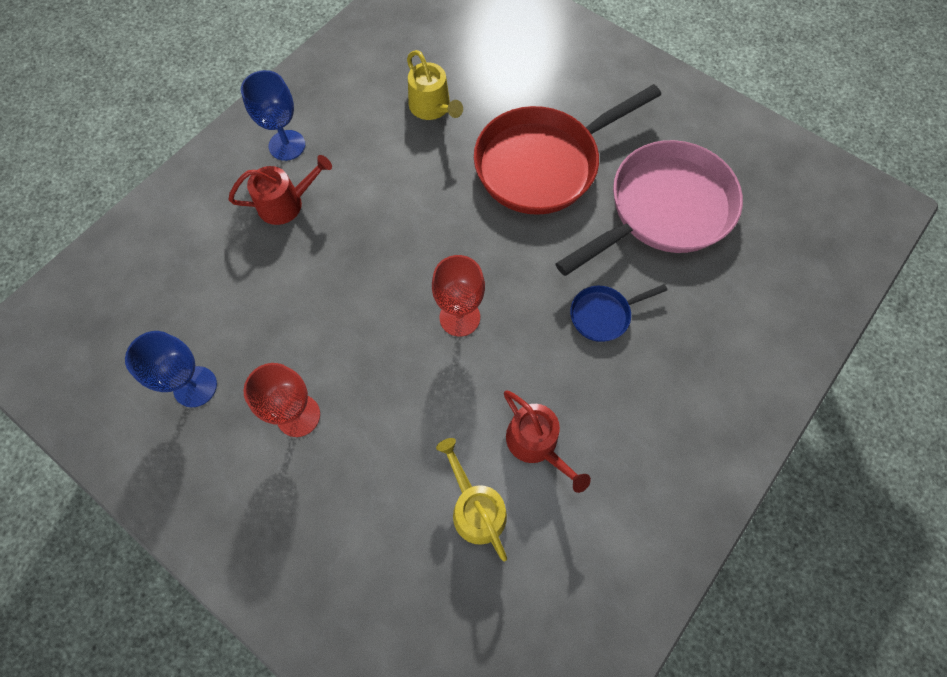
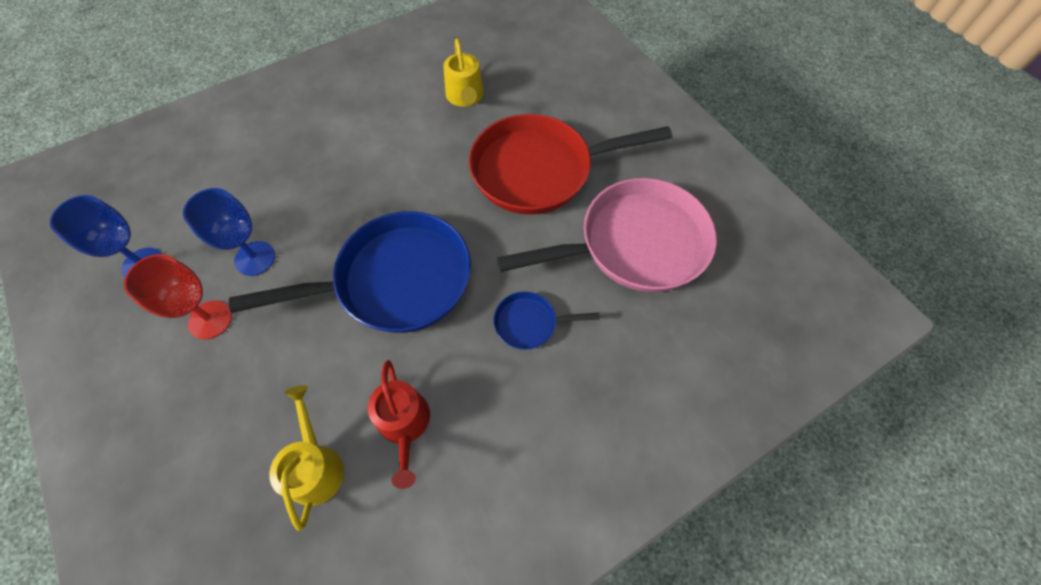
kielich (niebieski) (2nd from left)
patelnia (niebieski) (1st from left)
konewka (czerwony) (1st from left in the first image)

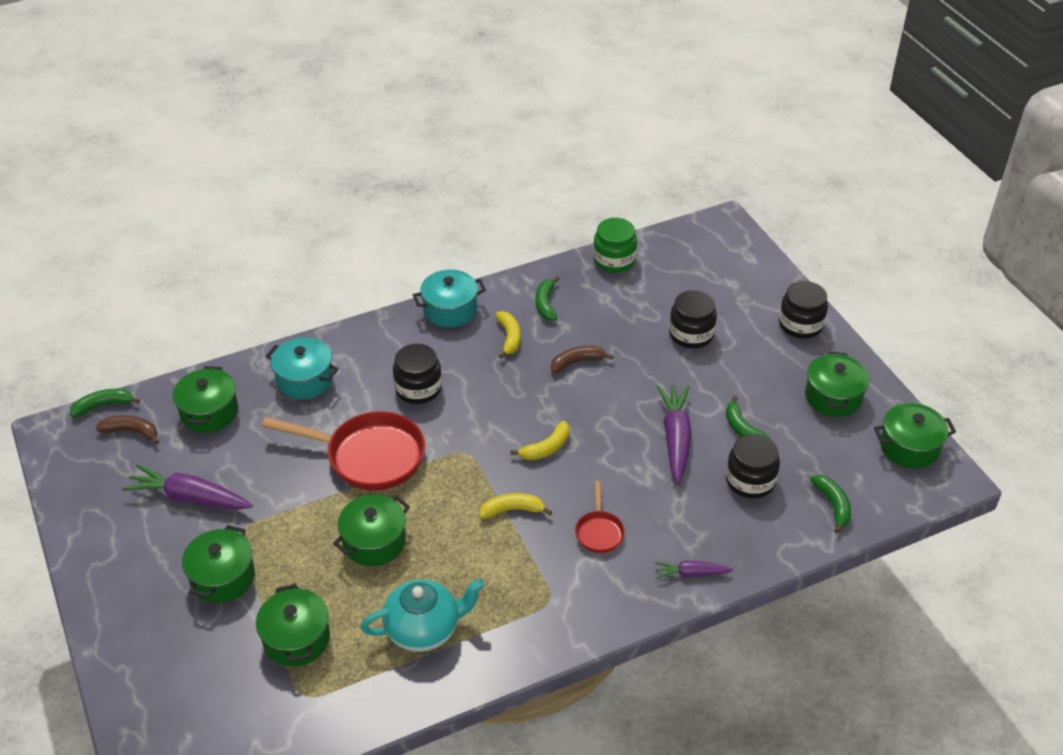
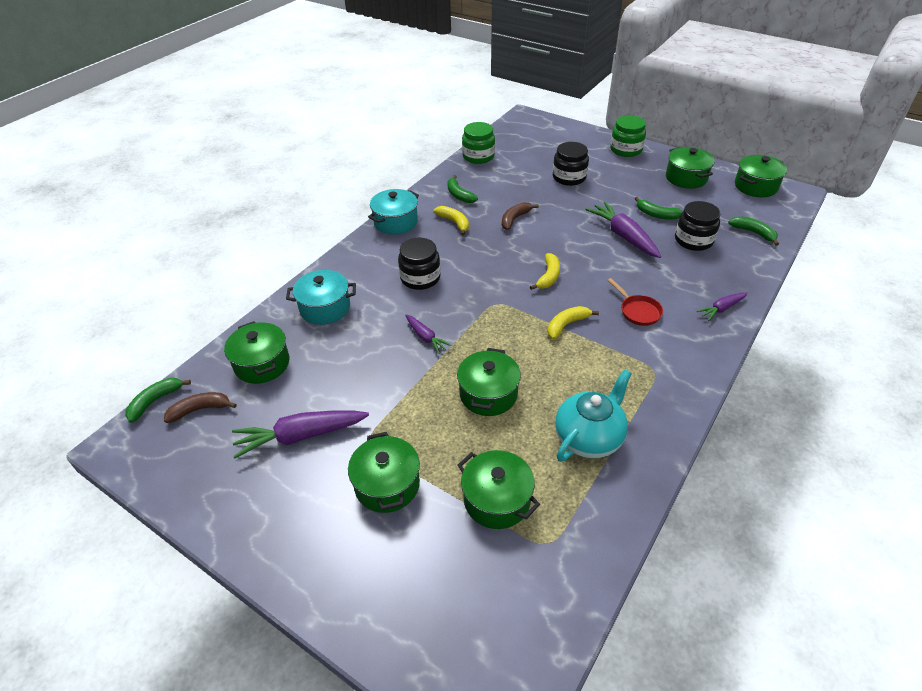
marchewka (fioletowy) (2nd from left)
słoik (zielony) (2nd from left)

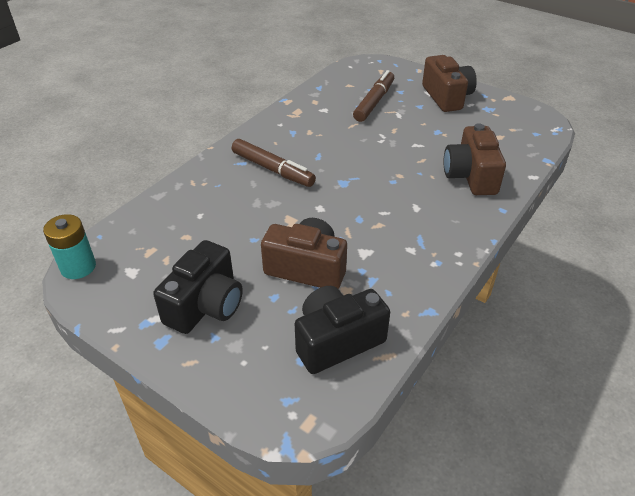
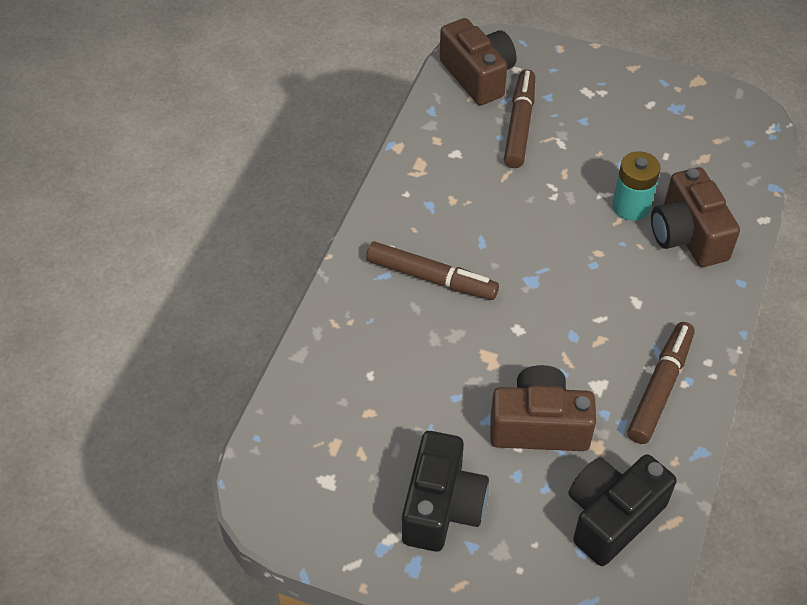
aparat fotograficzny (brązowy) (1st from left)
bateria (turkusowy)
flamaster (brązowy) (3rd from left)

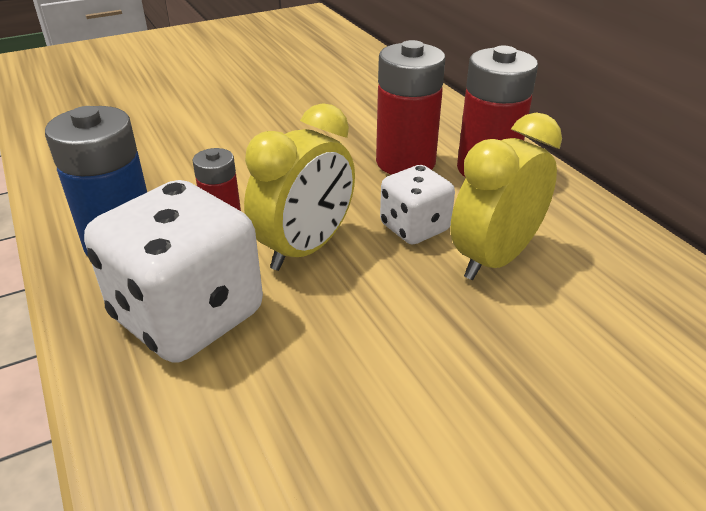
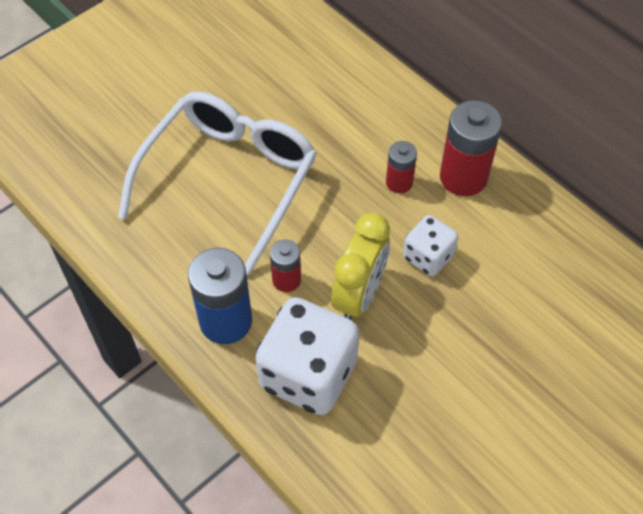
okulary (biały)
bateria (czerwony) (2nd from left)
budzik (żółty) (2nd from left in the first image)

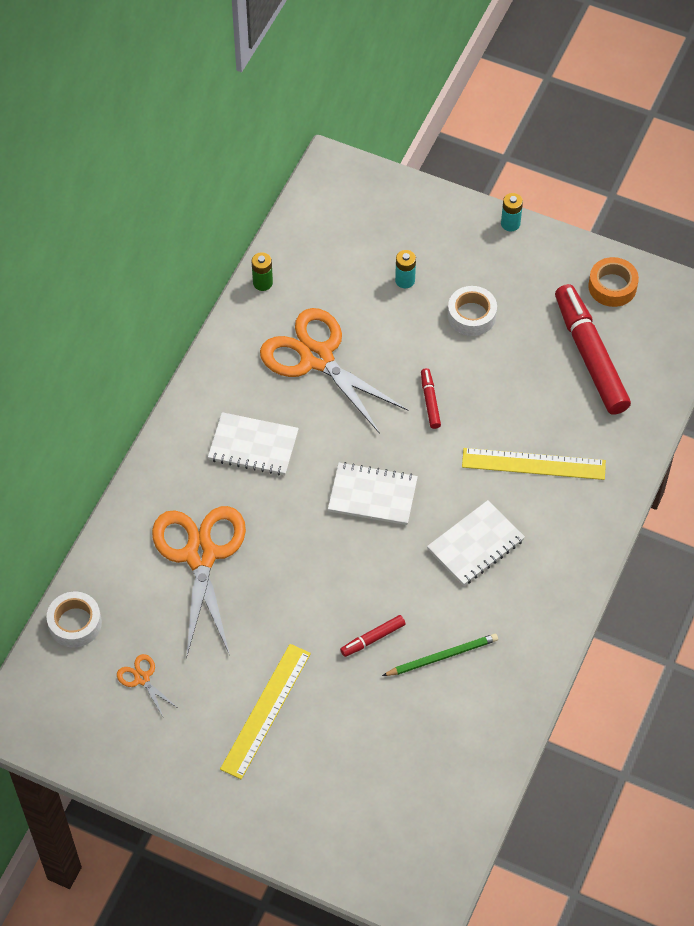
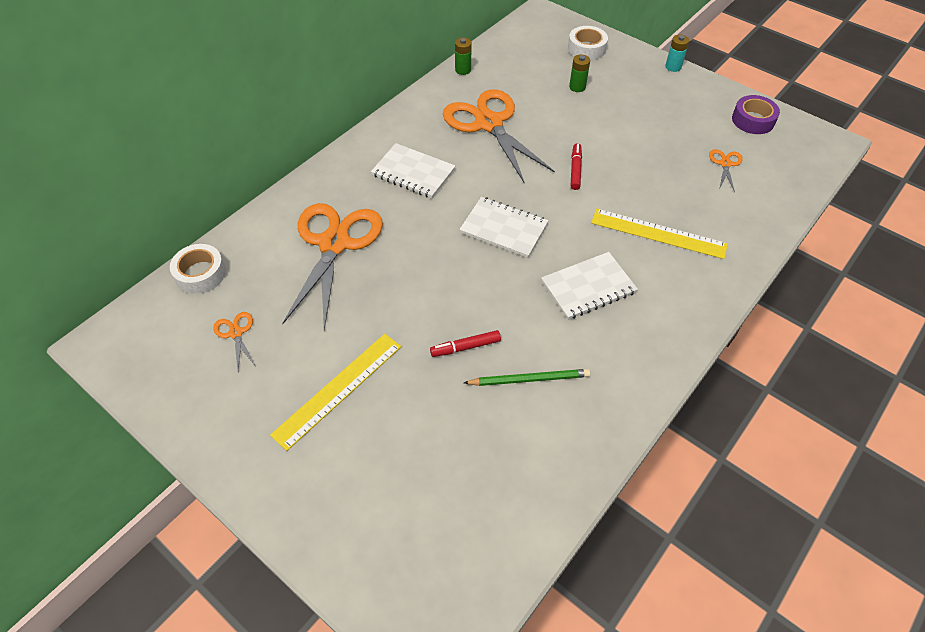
taśma klejąca (biały) (2nd from left)
bateria (zielony) (2nd from left)
nożyczki (pomarańczowy) (4th from left)
taśma klejąca (fioletowy)

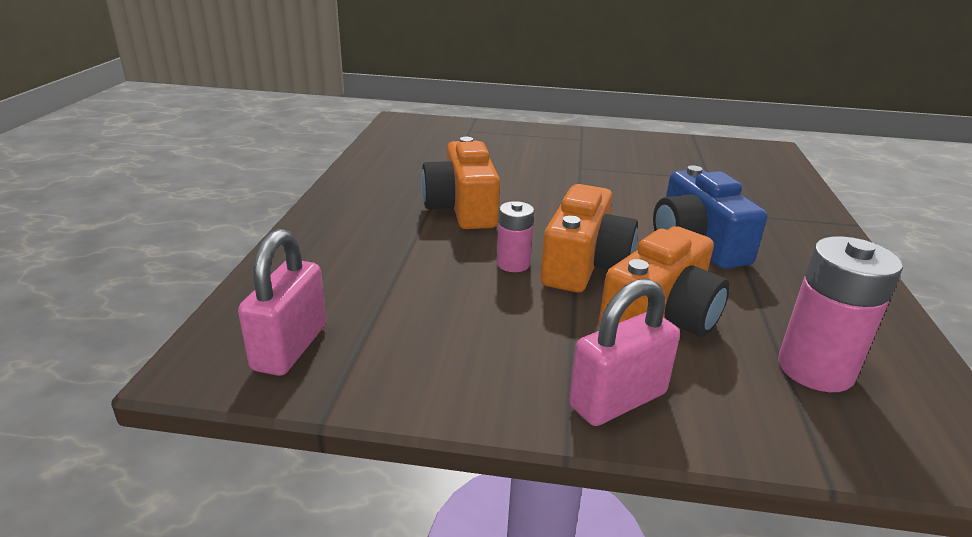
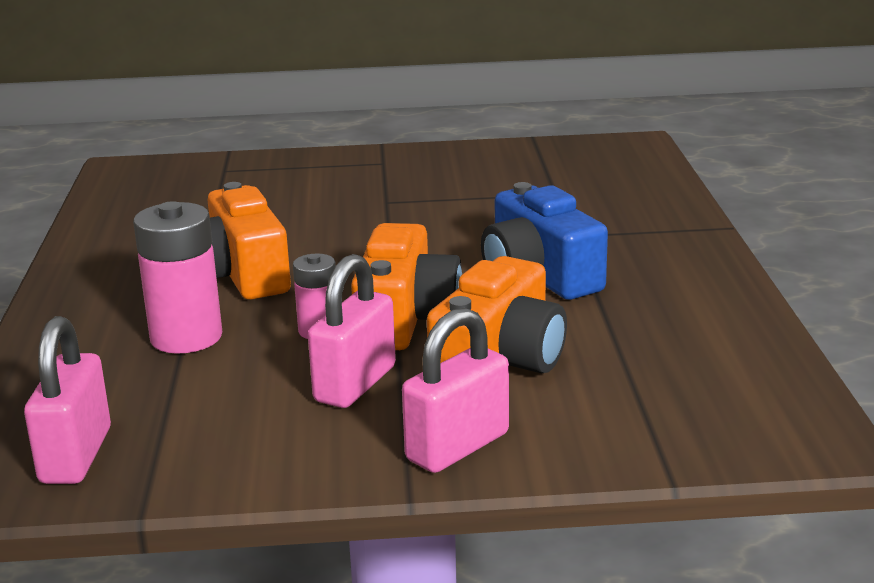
bateria (różowy) (1st from left)
kłódka (różowy) (2nd from left)

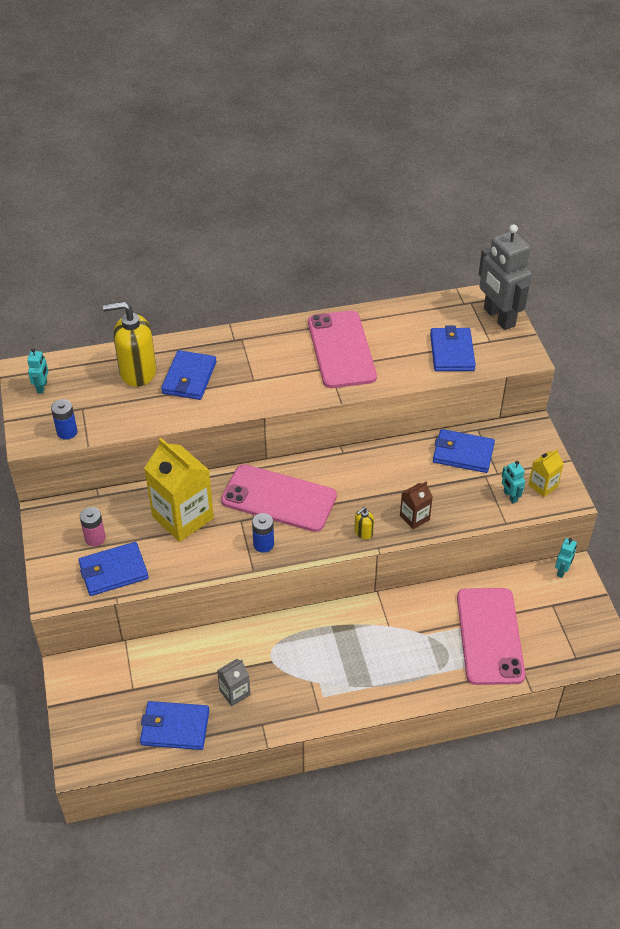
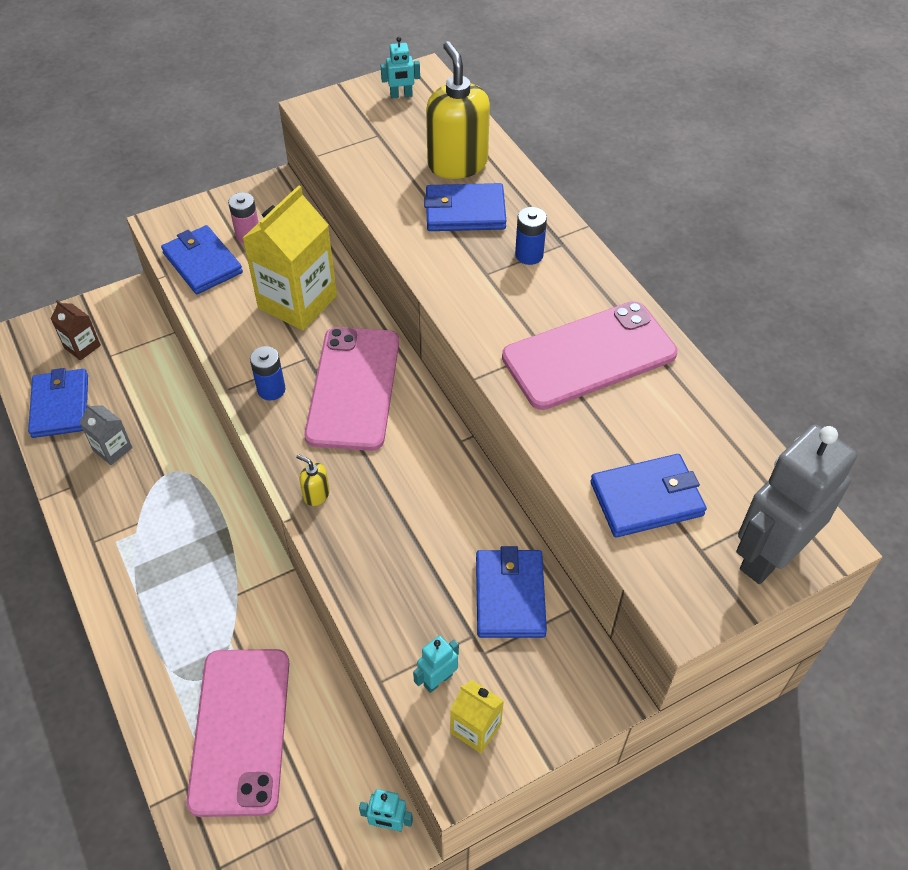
karton mleka (brązowy)
telefon (różowy) (1st from left)
bateria (niebieski) (2nd from left)

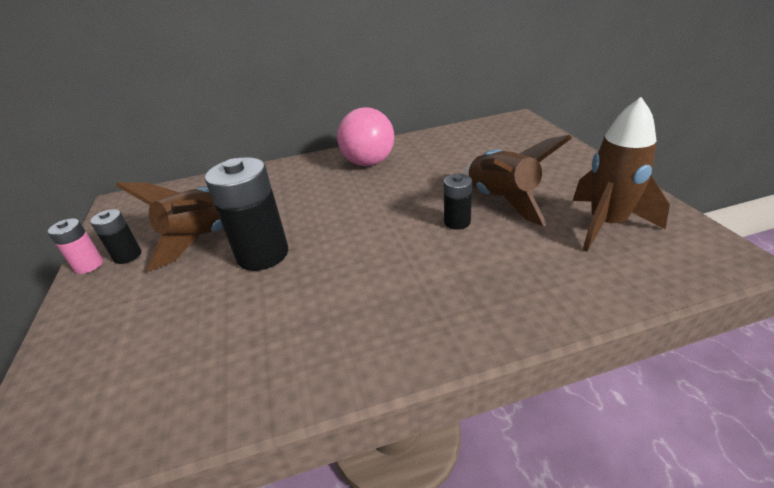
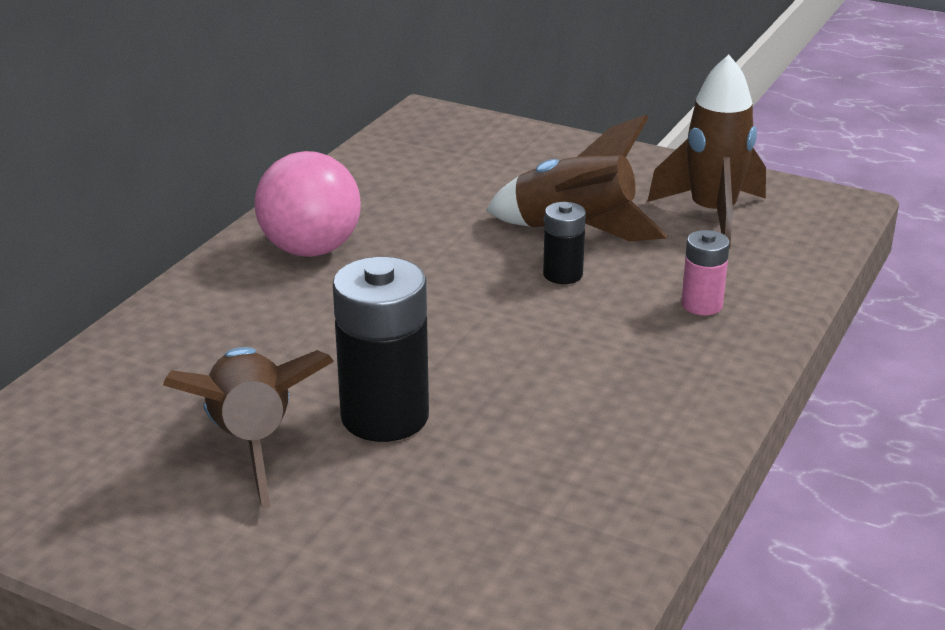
bateria (różowy)
bateria (czarny) (1st from left in the first image)

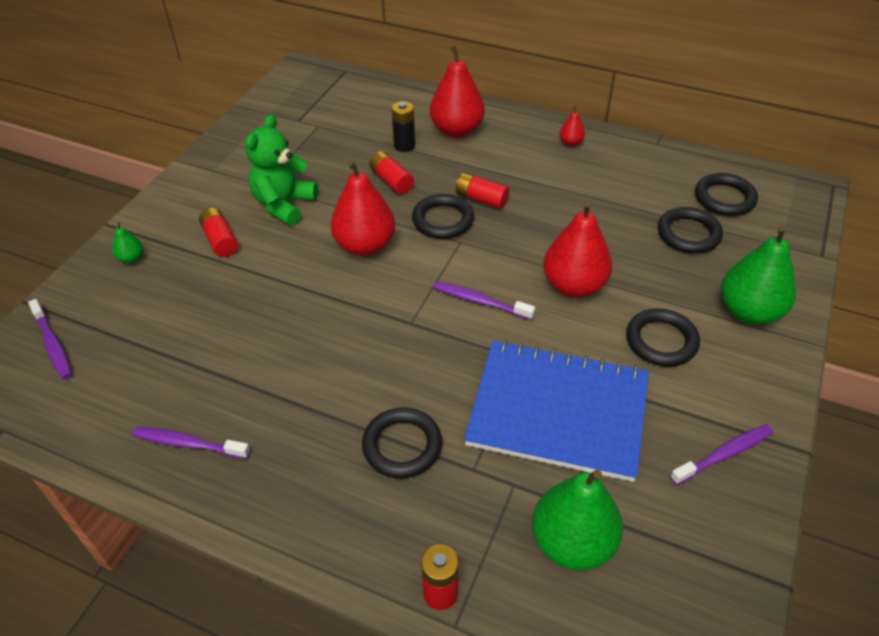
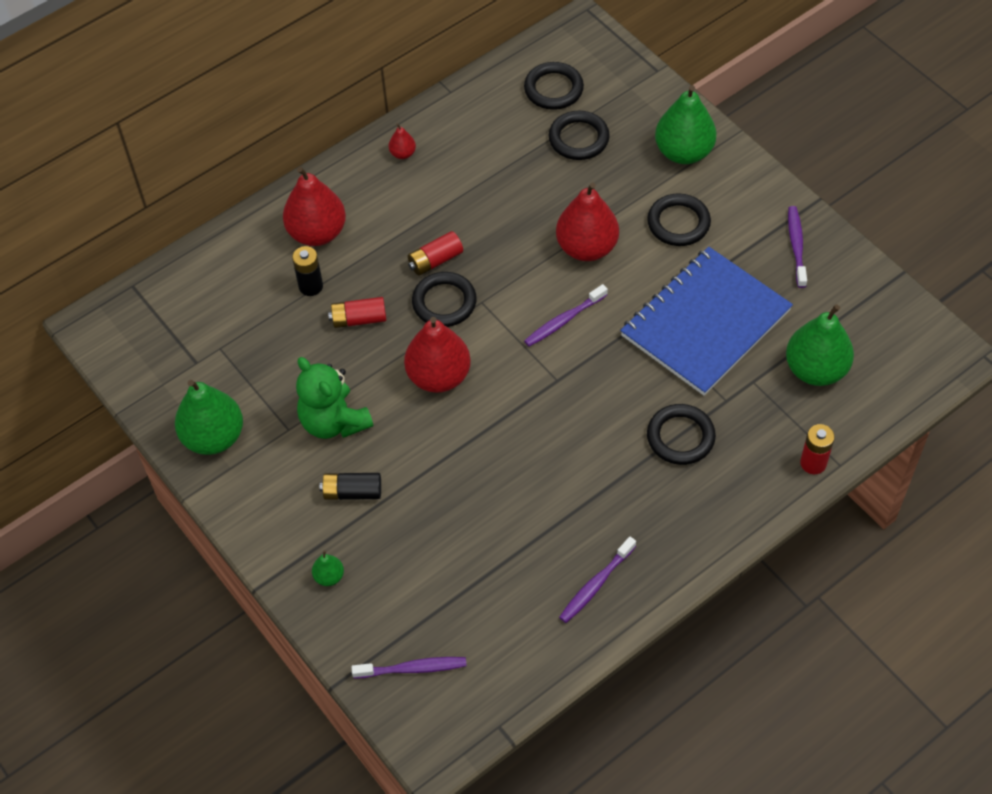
gruszka (zielony) (1st from left)
bateria (czarny) (2nd from left)

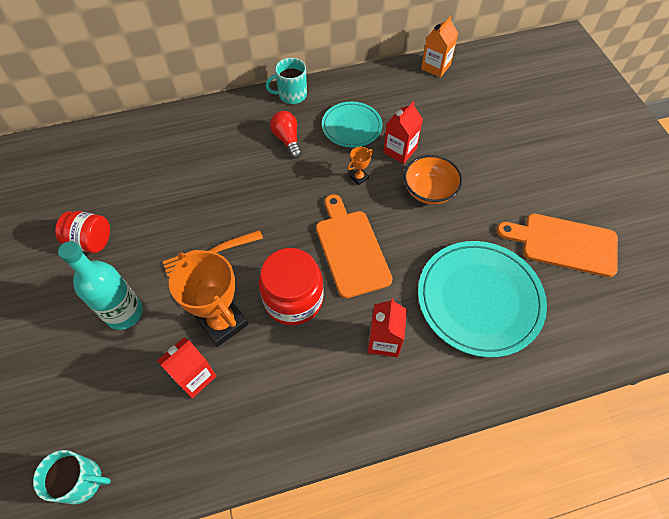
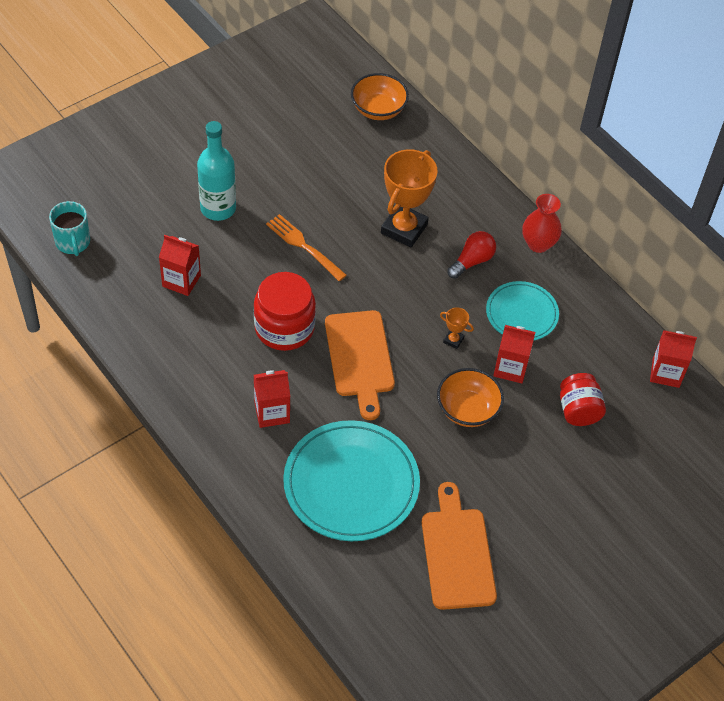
deska do krojenia (pomarańczowy) (1st from left)
miska (pomarańczowy) (1st from left)
puchar (pomarańczowy) (1st from left)
wazon (czerwony)
słoik (czerwony) (2nd from left)
karton mleka (czerwony) (4th from left)

